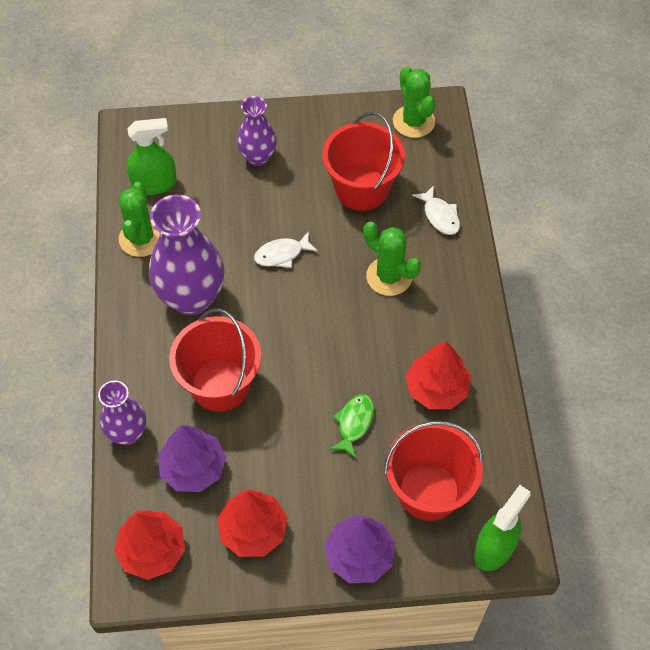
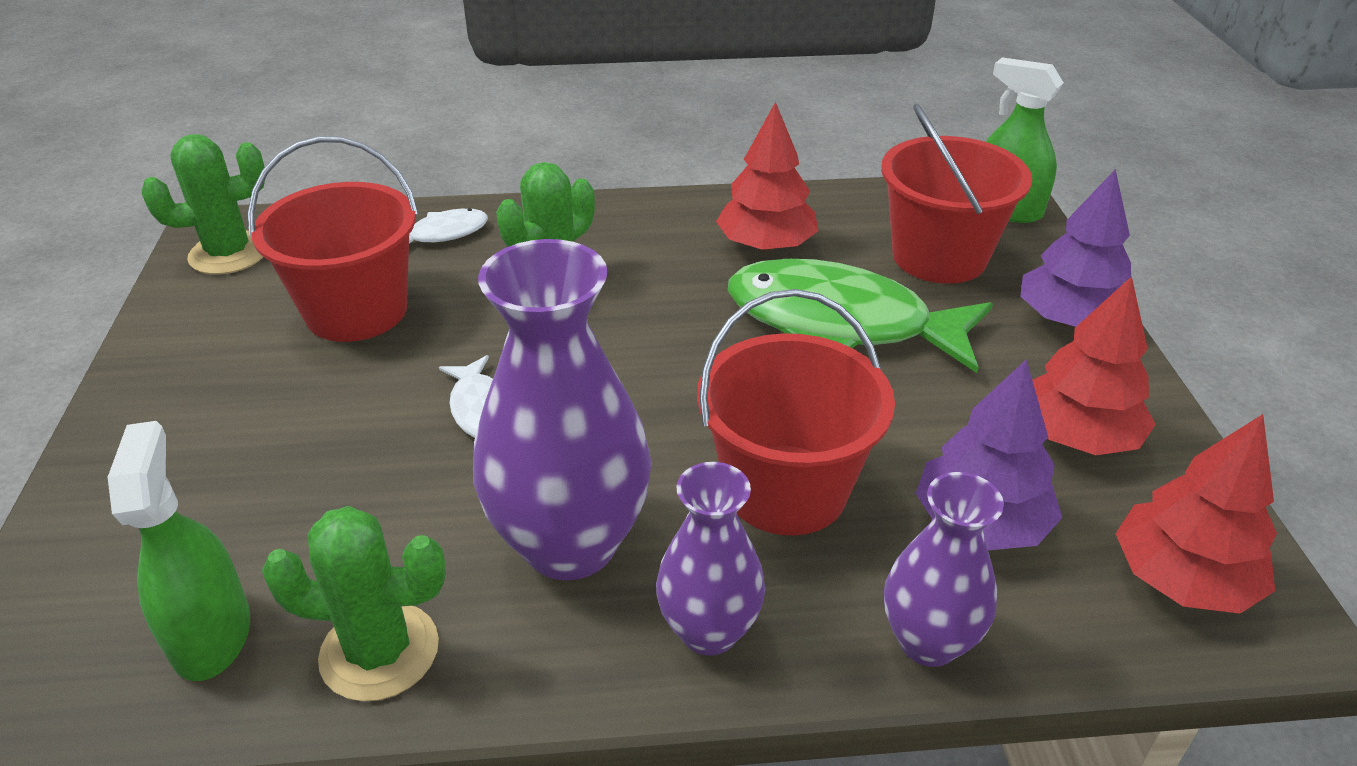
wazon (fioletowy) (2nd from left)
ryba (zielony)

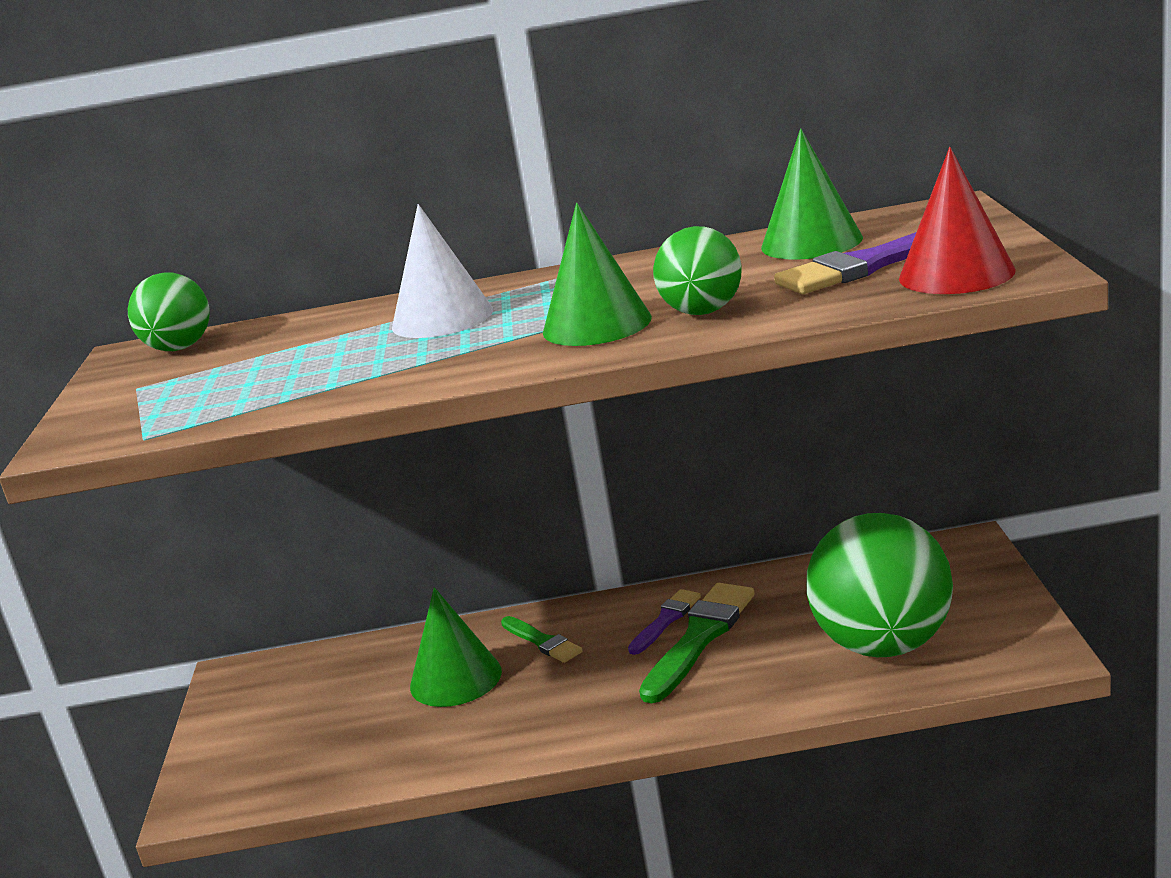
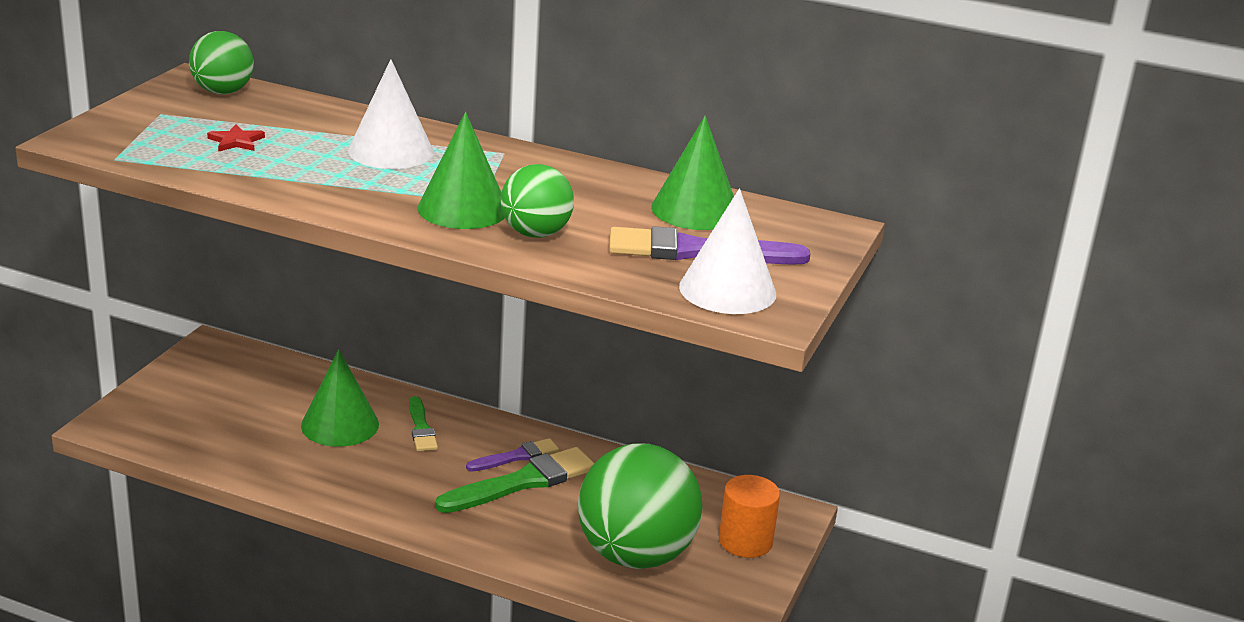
gwiazda (czerwony)
stożek (biały) (2nd from left)
walec (pomarańczowy)

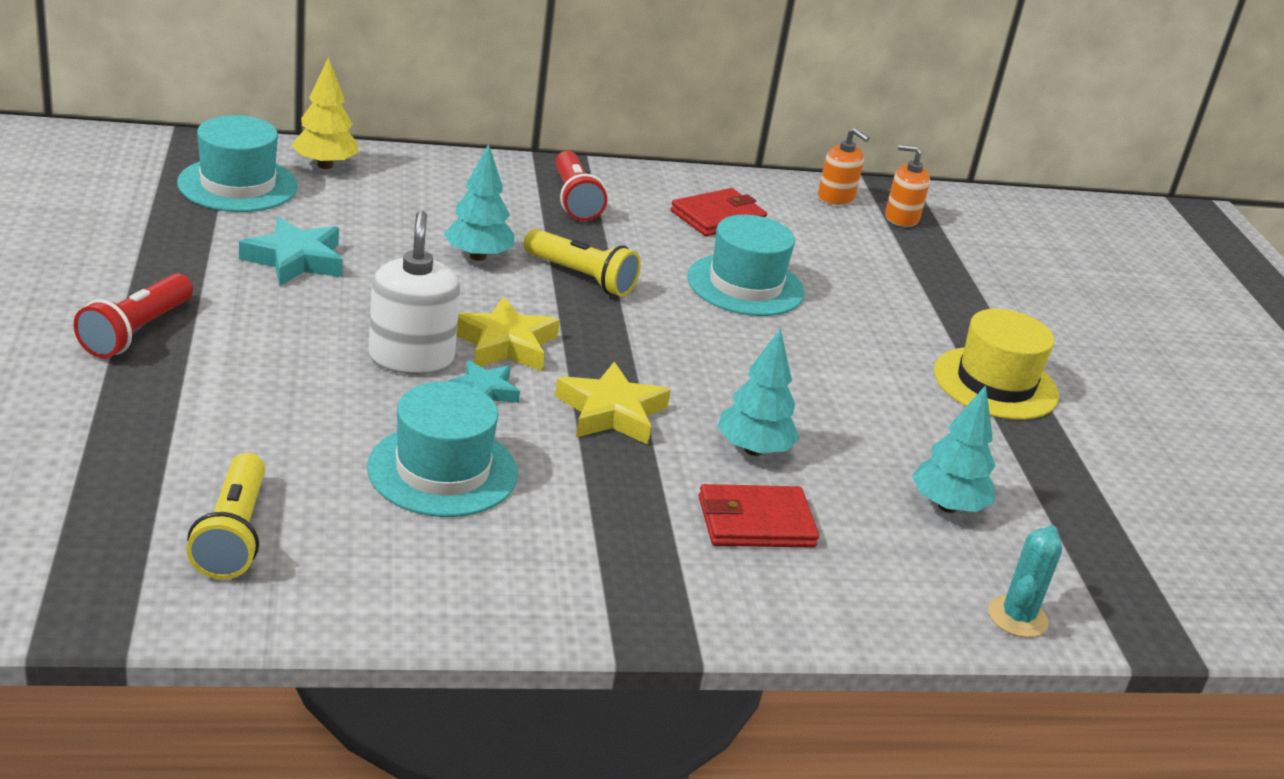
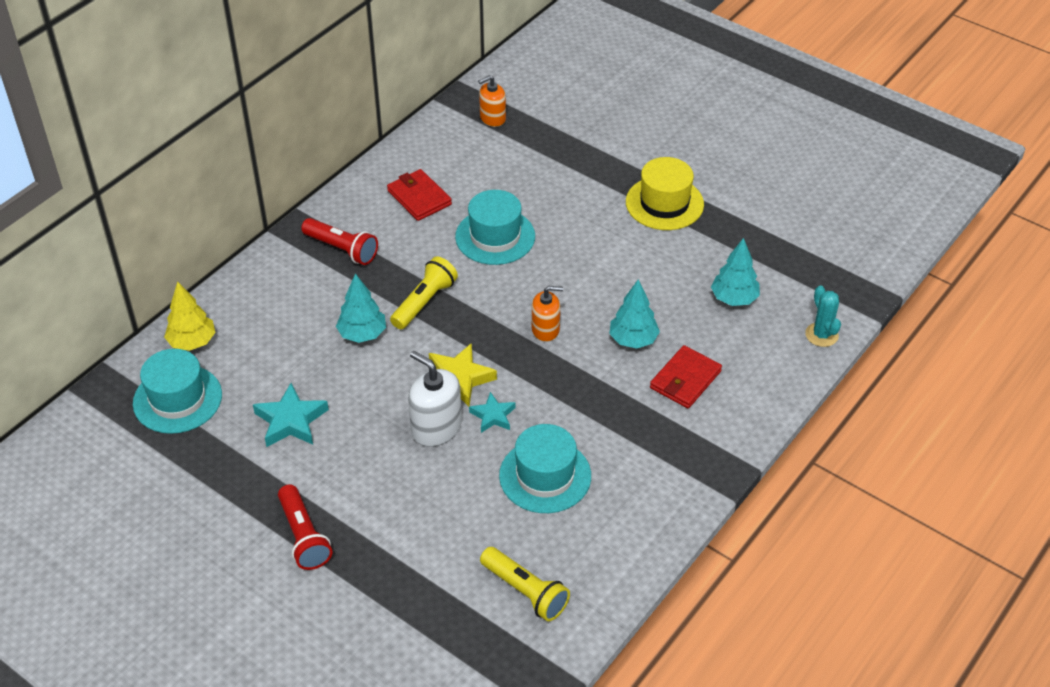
portfel (czerwony) (1st from left)
latarka (żółty) (1st from left)
dozownik mydła (pomarańczowy) (2nd from left)
gwiazda (żółty) (2nd from left in the first image)

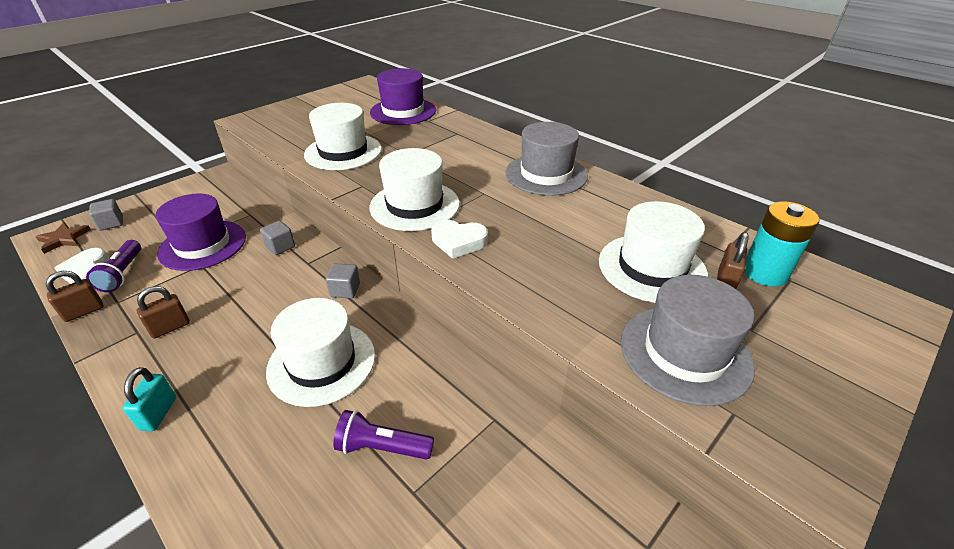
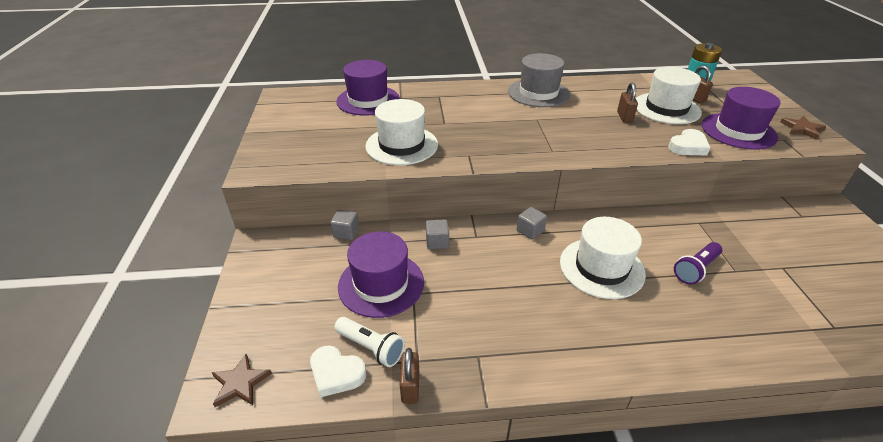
sześcian (szary) (1st from left)
latarka (biały)
kłódka (brązowy) (2nd from left)
serce (biały) (2nd from left)
kapelusz (fioletowy) (3rd from left)
gwiazda (brązowy) (2nd from left)
kłódka (turkusowy)
kapelusz (biały) (3rd from left in the first image)

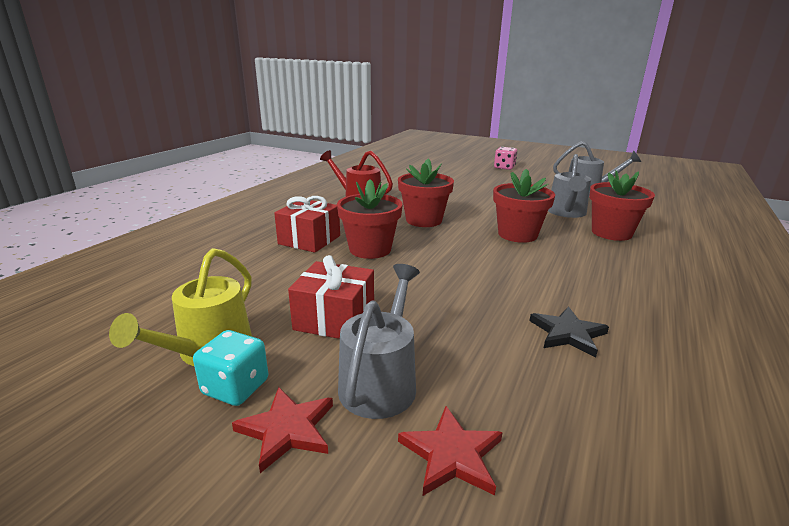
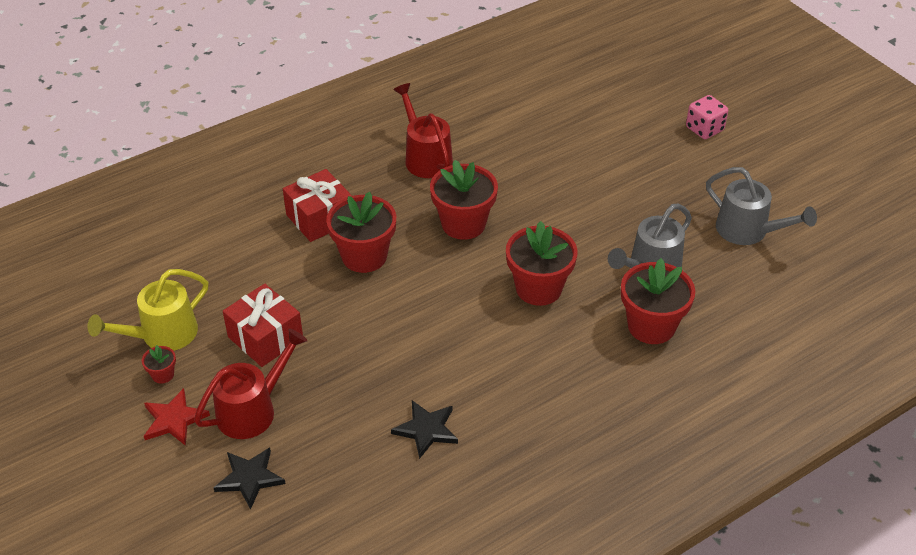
doniczka (czerwony) (1st from left)
konewka (czerwony) (1st from left)
gwiazda (czarny) (1st from left)

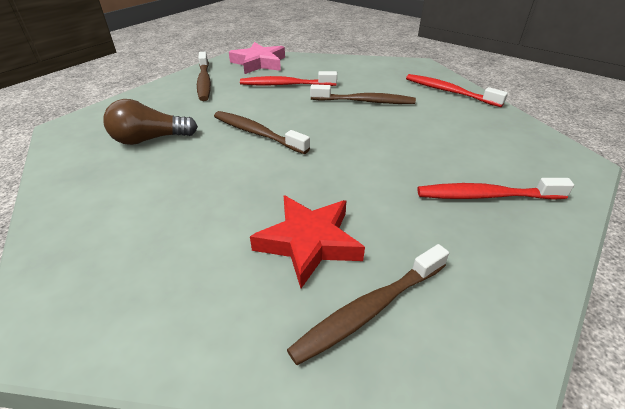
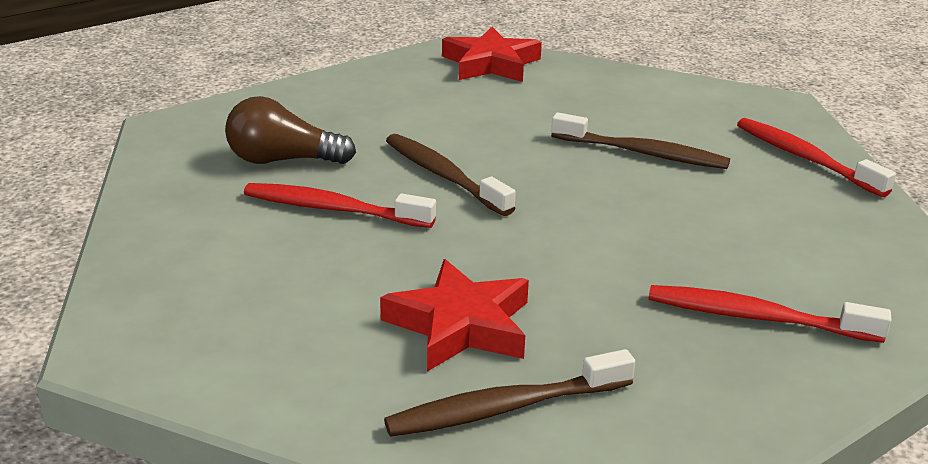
szczoteczka do zębów (czerwony) (1st from left)
gwiazda (czerwony) (2nd from left)
szczoteczka do zębów (brązowy) (1st from left in the first image)

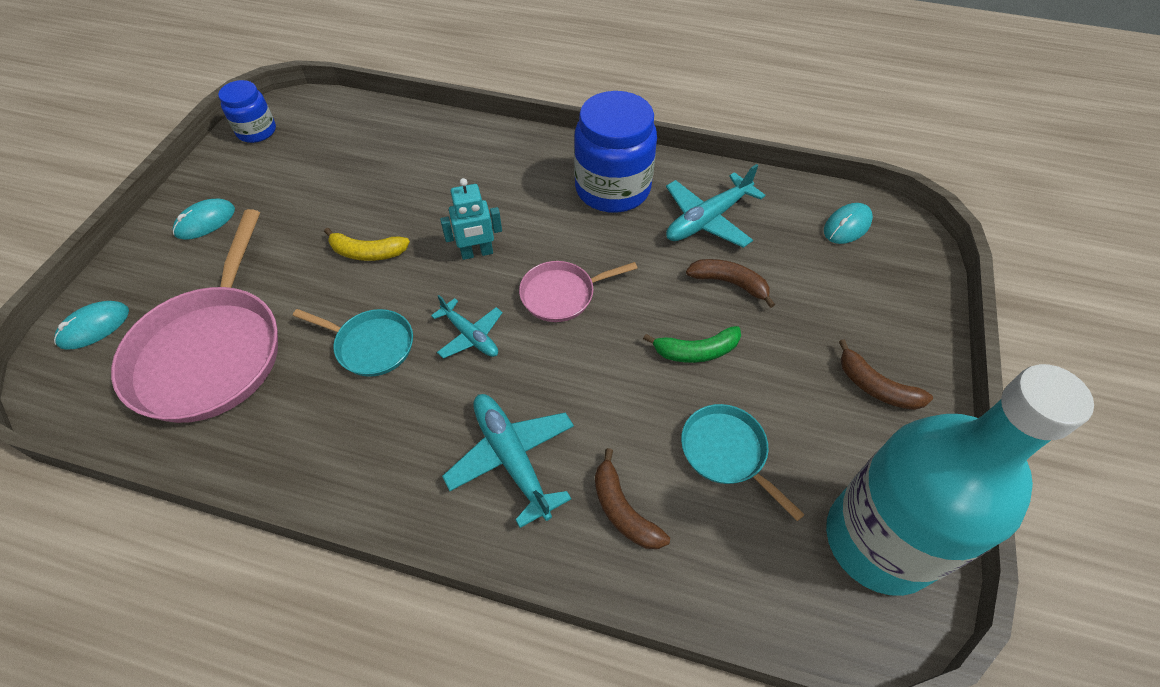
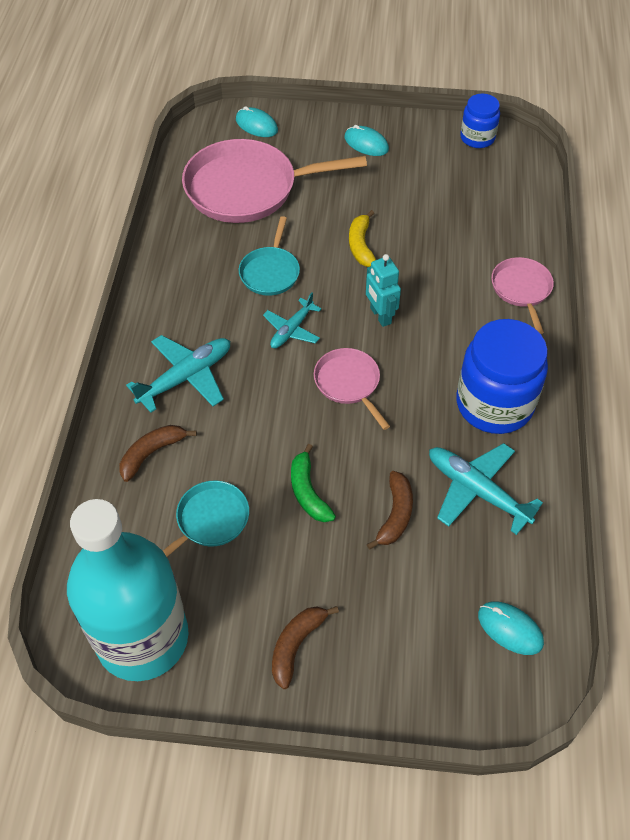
patelnia (różowy) (3rd from left)

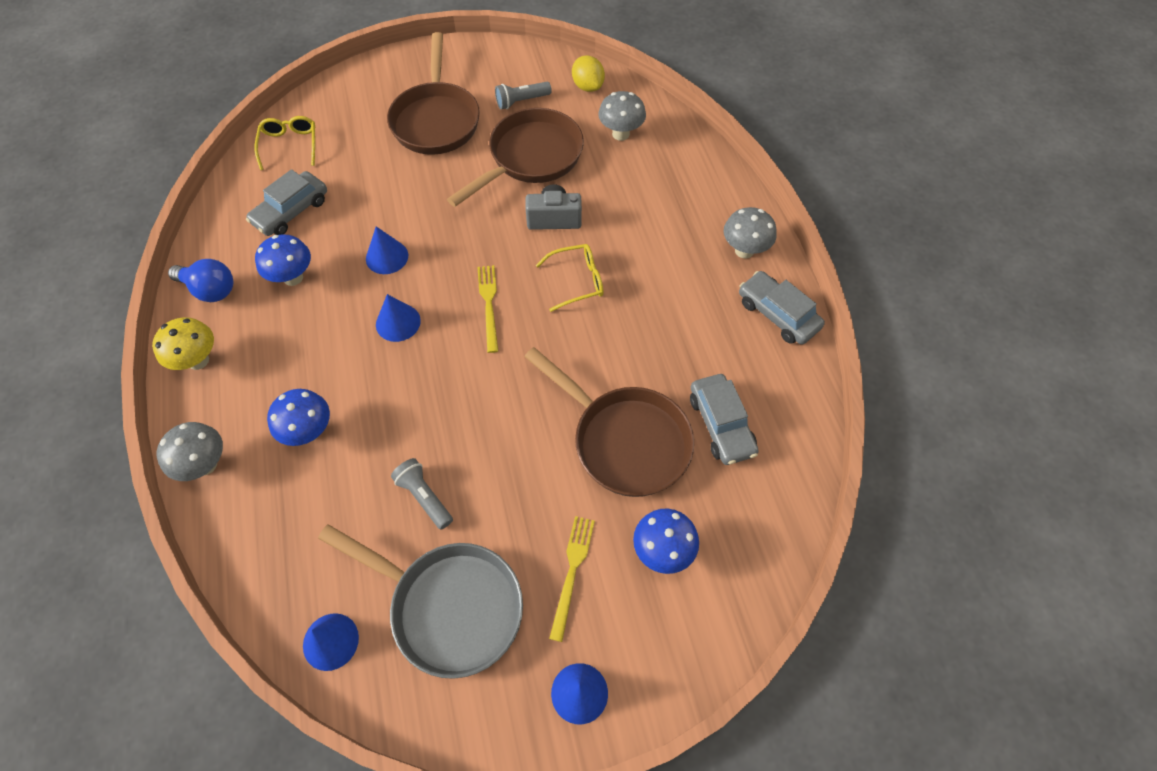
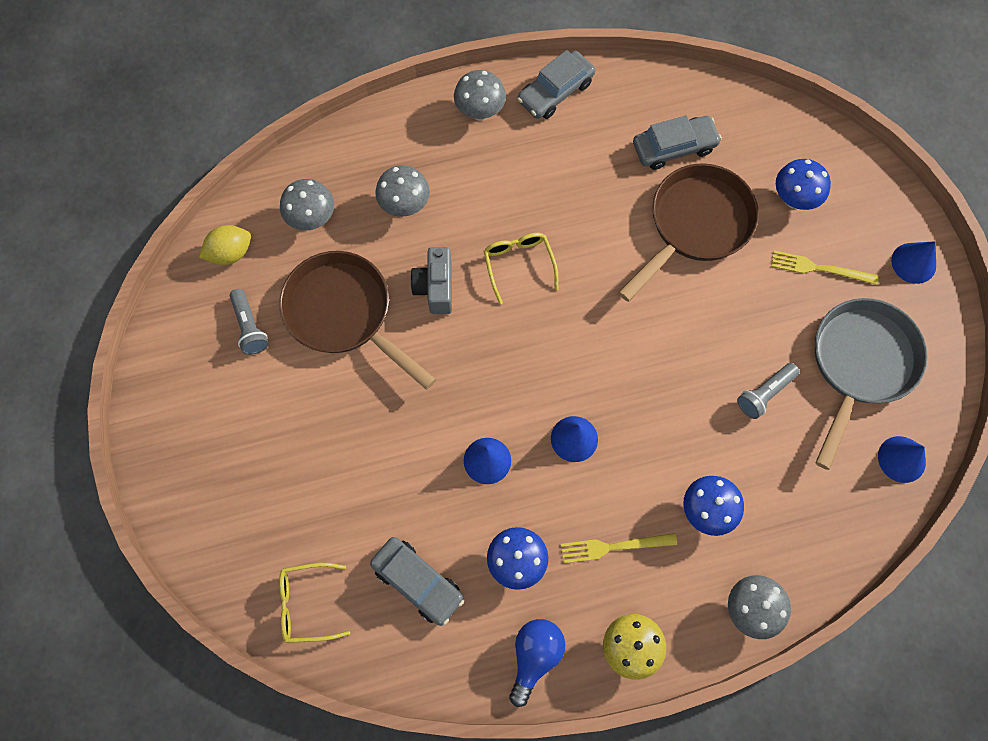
grzyb (szary) (2nd from left)
widelec (żółty) (1st from left)
patelnia (brązowy) (1st from left in the first image)

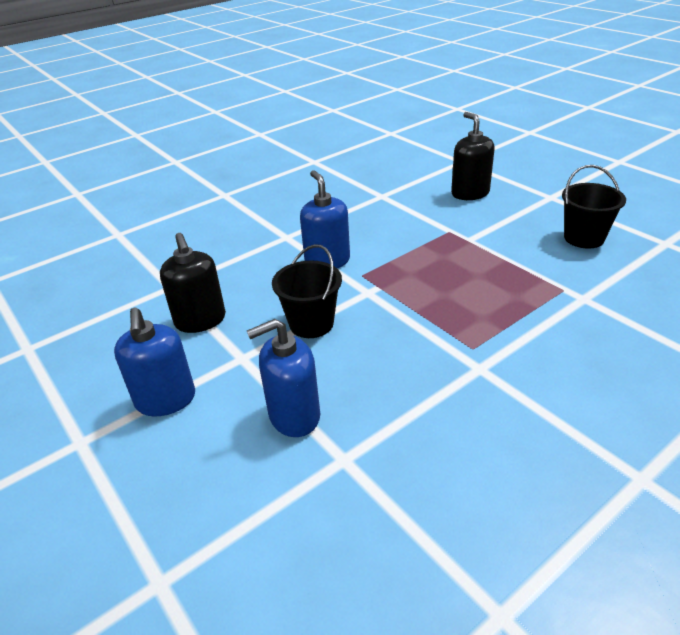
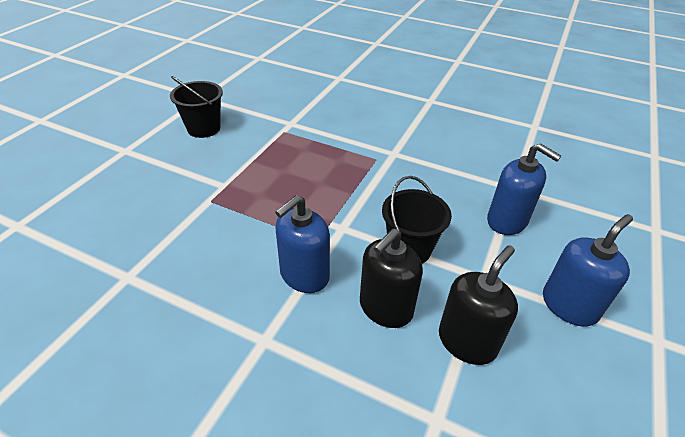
dozownik mydła (czarny) (1st from left)

